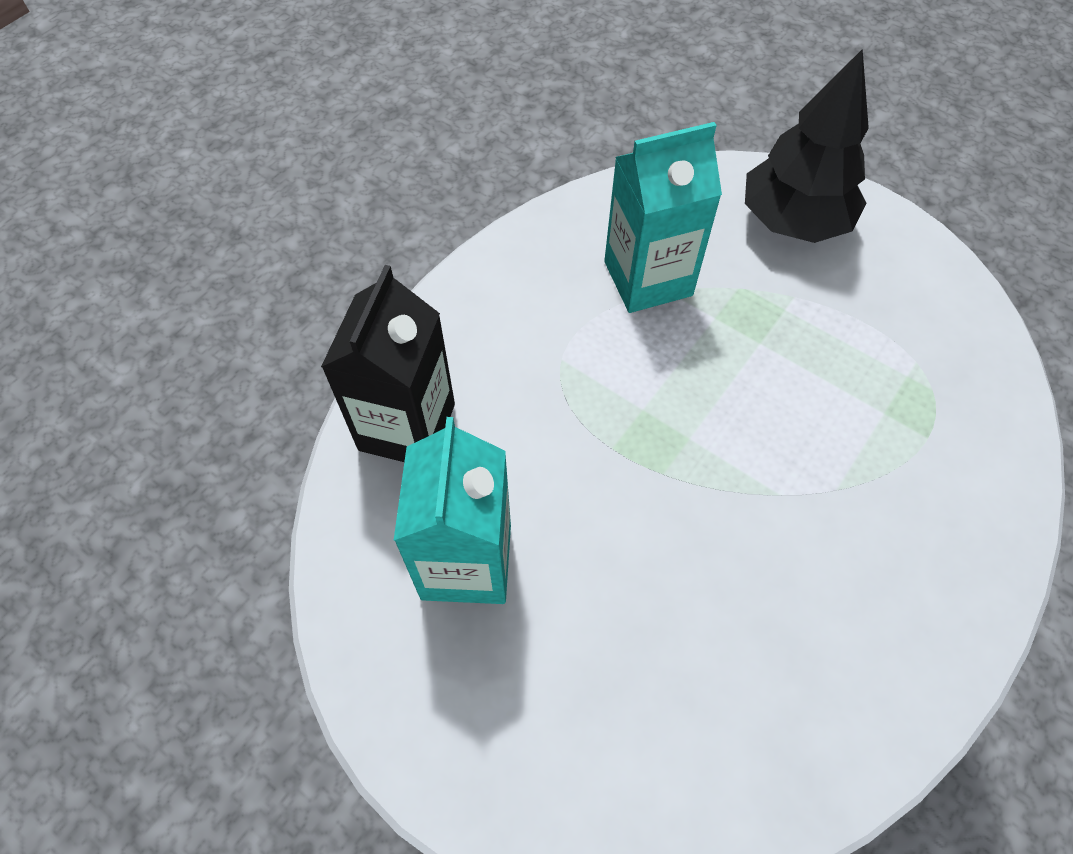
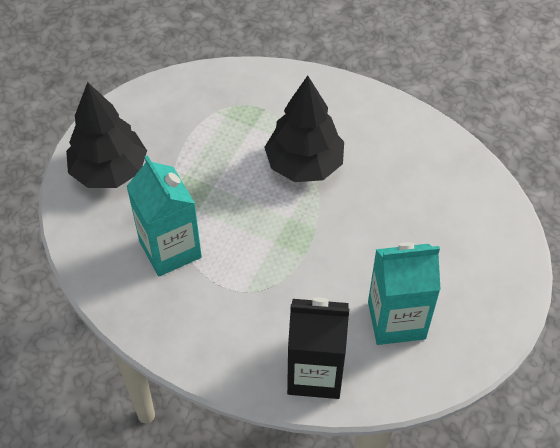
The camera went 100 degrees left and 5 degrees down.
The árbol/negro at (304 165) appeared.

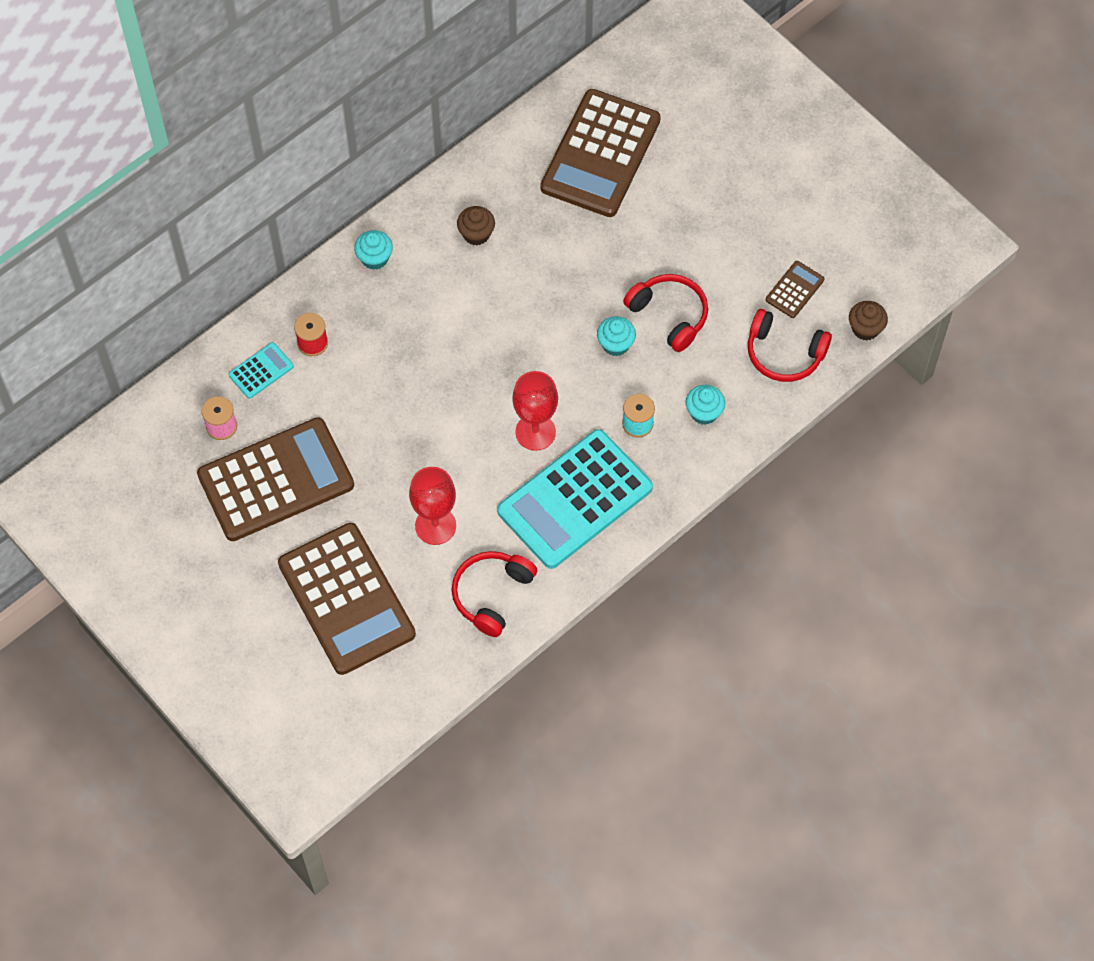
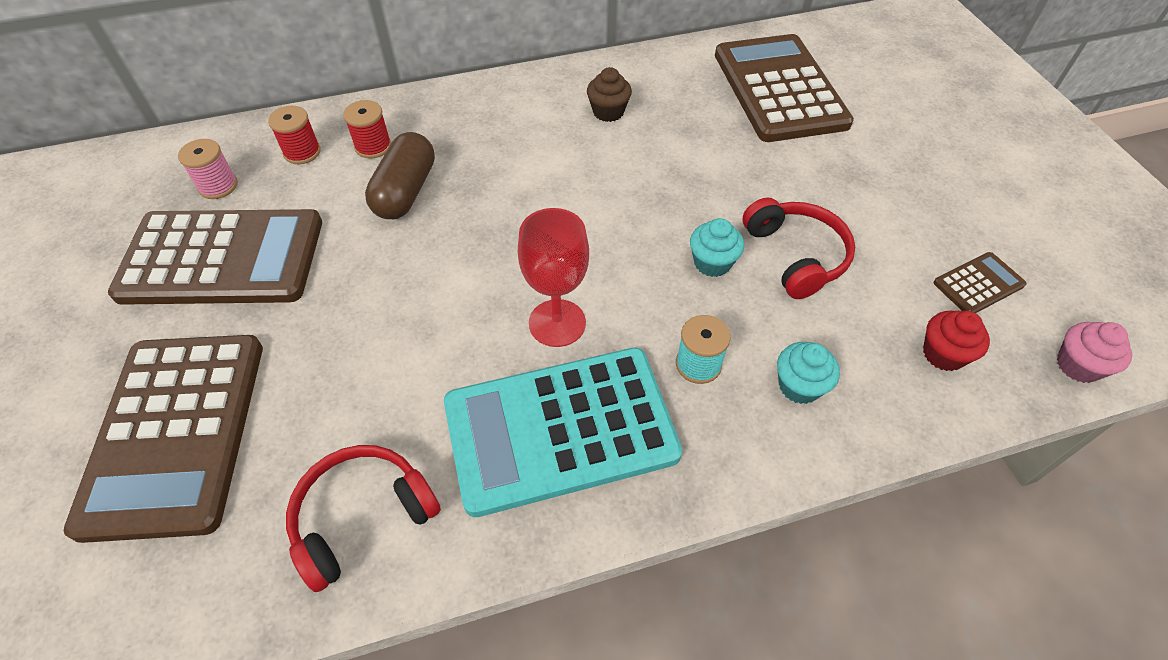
The camera went 25 degrees right and 10 degrees down.
The calculadora/turquesa at (261 371) was replaced by the carrete/rojo at (302 152).
The cápsula/marrón at (405 191) appeared.
The calculadora/marrón at (601 154) turned 120 degrees clockwise.
The auriculares/rojo at (784 354) was replaced by the magdalena/rojo at (943 354).
The magdalena/marrón at (865 328) became the magdalena/rosa at (1078 365).
The magdalena/turquesa at (374 258) disappeared.
The copa/rojo at (435 526) disappeared.

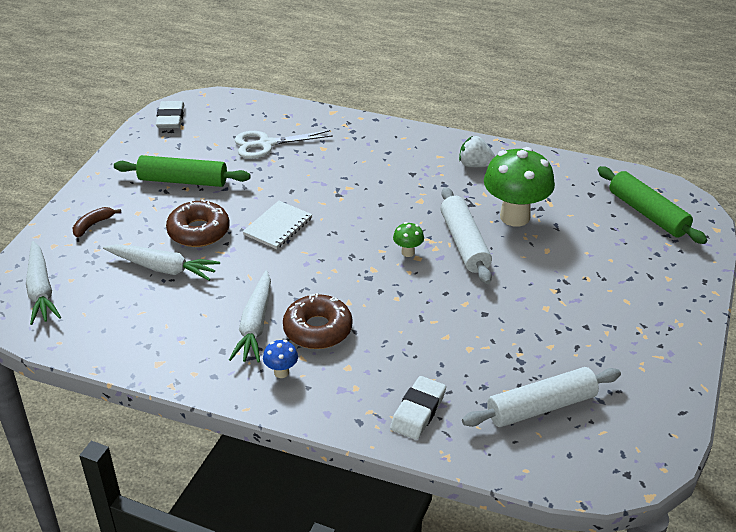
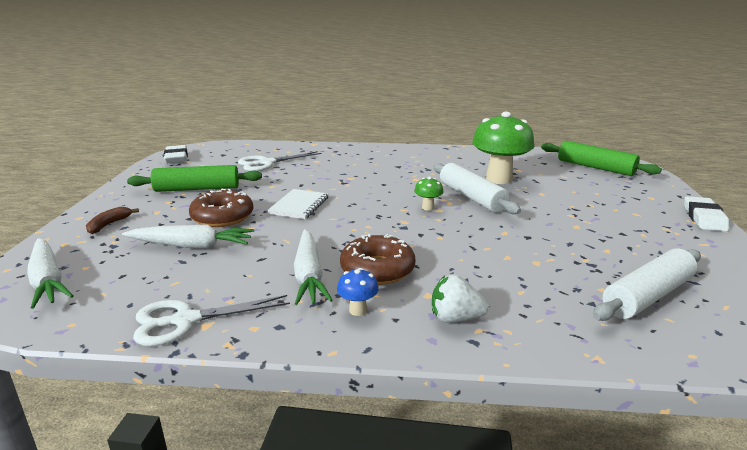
The camera went 15 degrees left and 15 degrees down.
The tijeras/blanco at (185 320) appeared.
The fresa/blanco moved from (475 165) to (455 318).
The goma de borrar/blanco moved from (418 411) to (704 218).

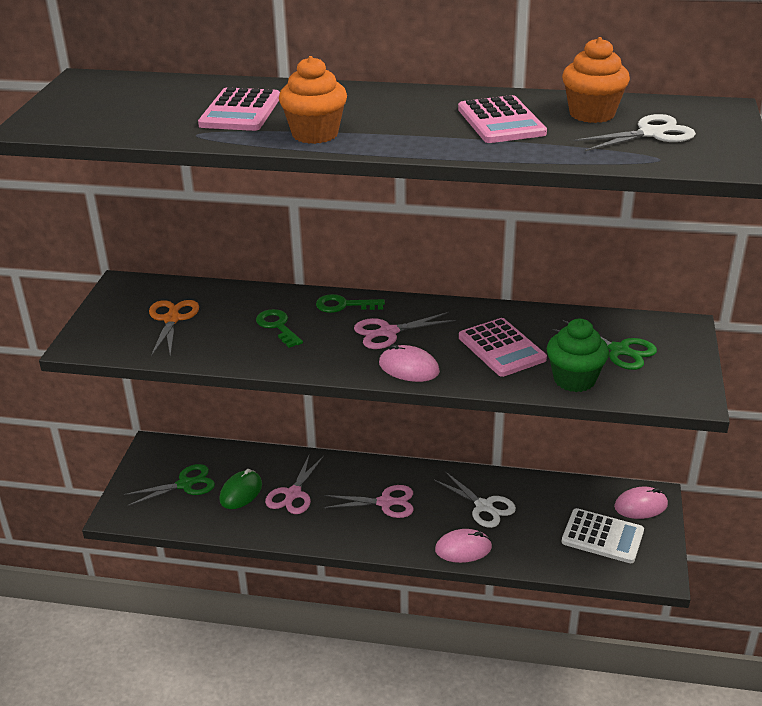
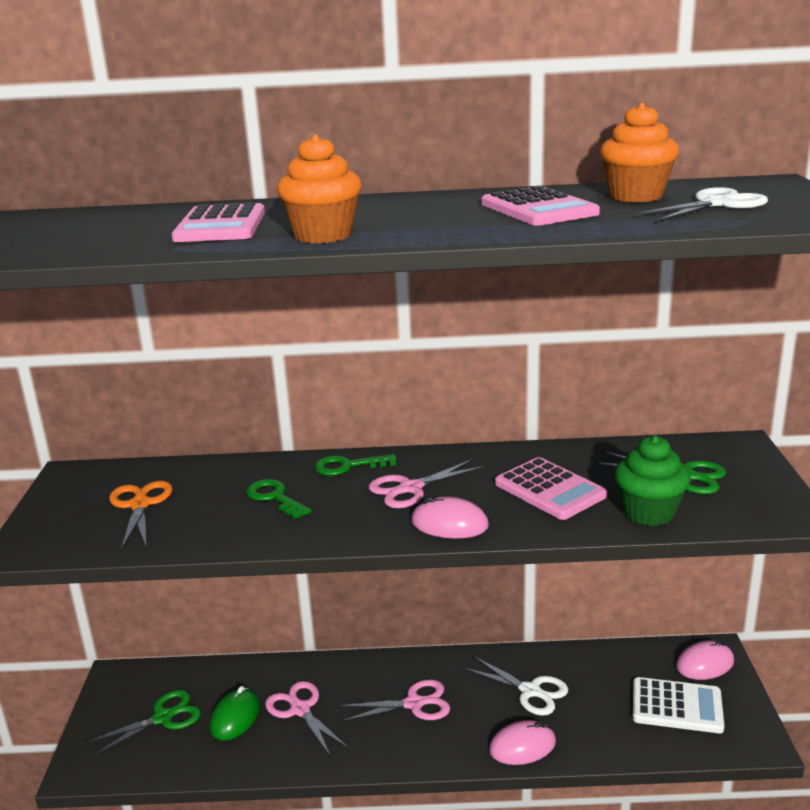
The camera went 10 degrees left and 10 degrees down.
The tijeras/rosa at (293 494) turned 135 degrees clockwise.

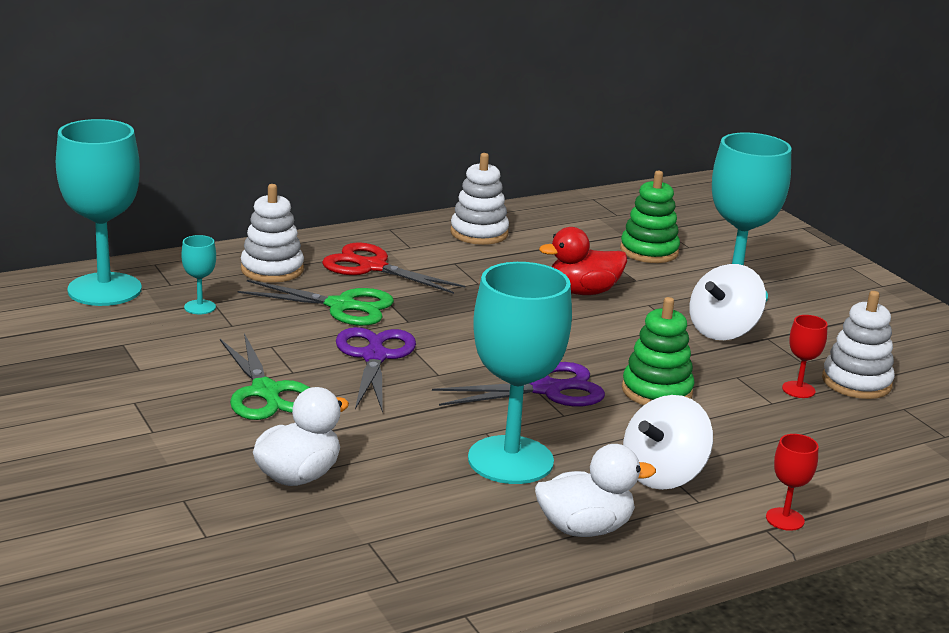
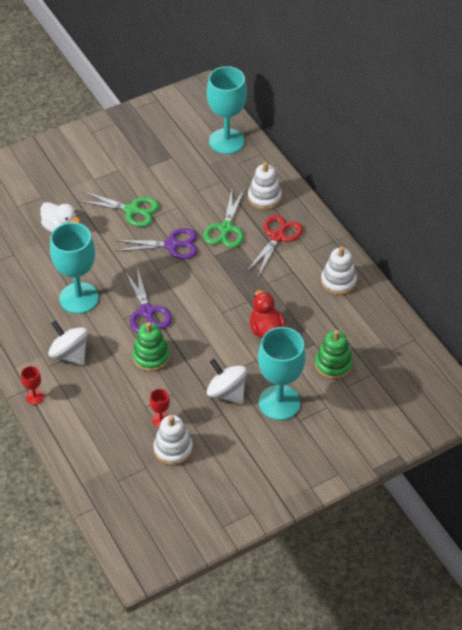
The camera went 90 degrees right and 25 degrees up.
The tijeras/verde at (265 392) turned 135 degrees counterclockwise.
The copa/turquesa at (200 307) disappeared.
The pato/blanco at (585 528) disappeared.

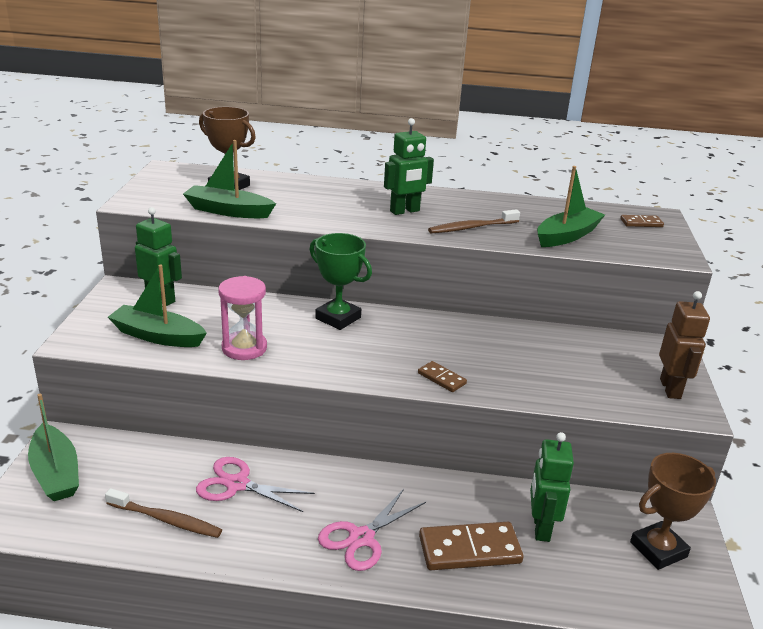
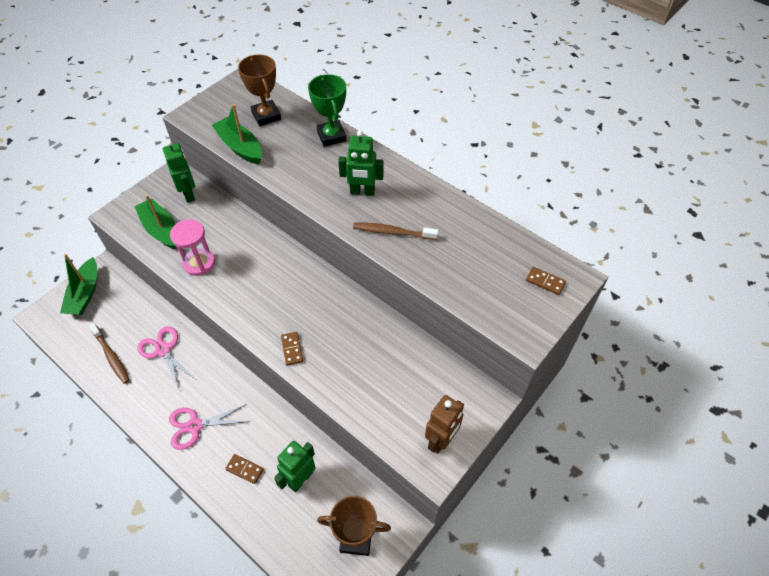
The camera went 35 degrees right and 25 degrees up.
The ficha de dominó/marrón at (469 550) changed to 0.53 times the size.
The trofeo/verde moved from (338 318) to (331 136).
The barco/verde at (567 236) disappeared.

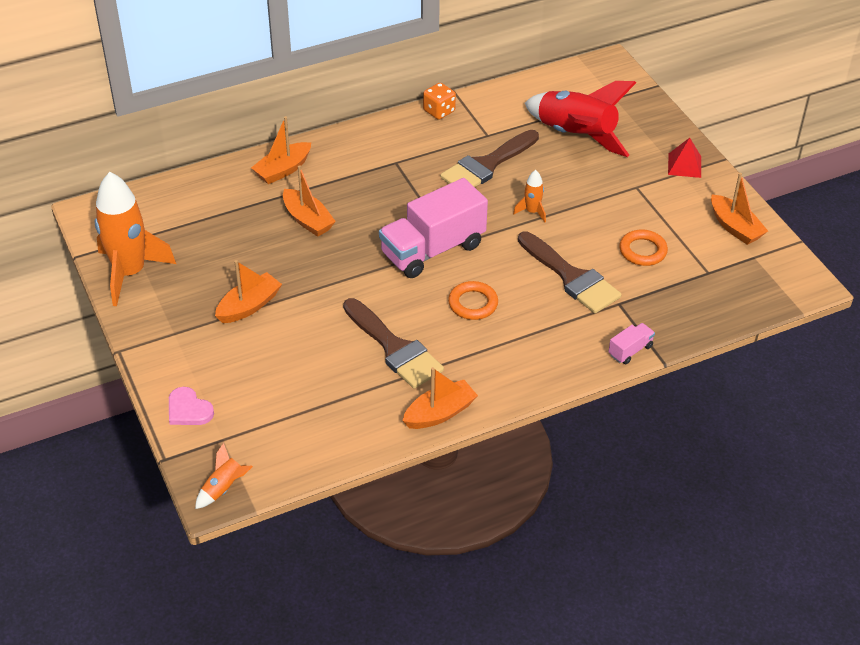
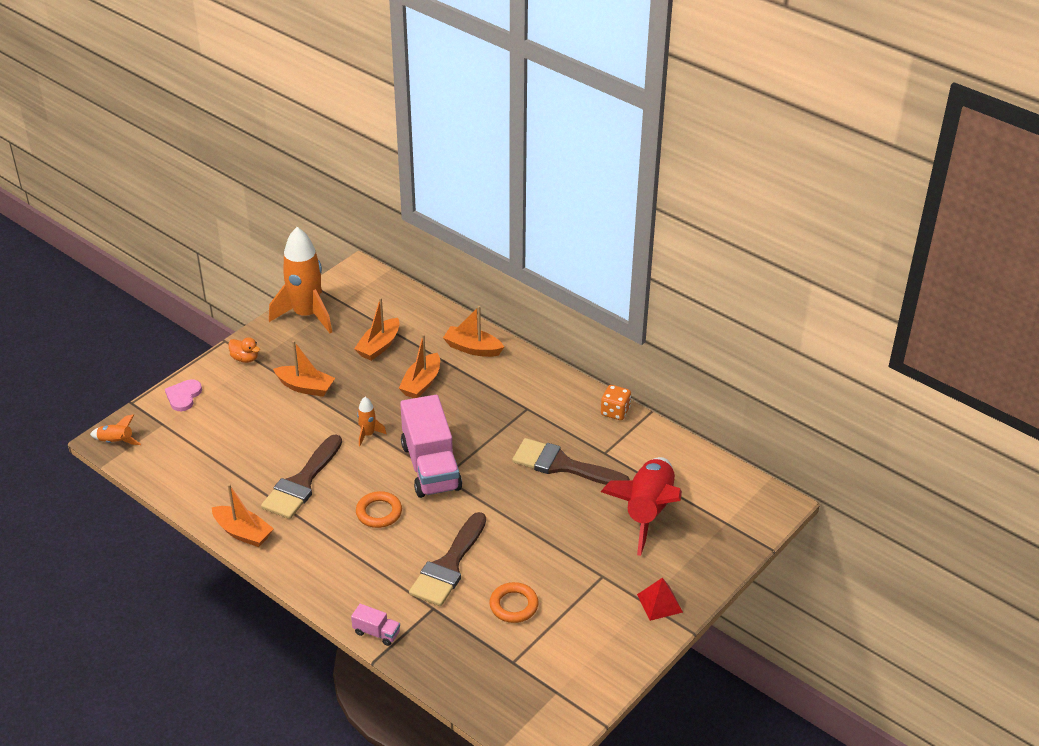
The camera went 65 degrees right and 5 degrees down.
The pato/naranja at (245 358) appeared.
The barco/naranja moved from (735 227) to (379 346).
The cohete/naranja moved from (532 212) to (368 434).
The camión/rosa at (432 249) turned 135 degrees counterclockwise.

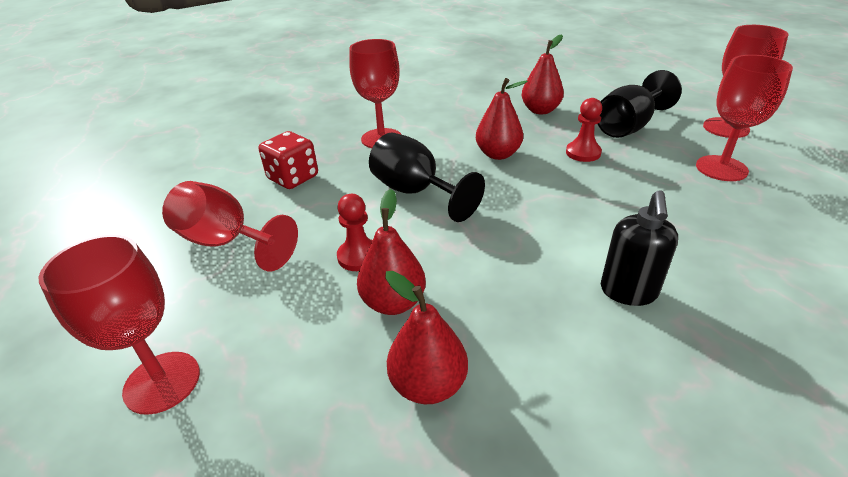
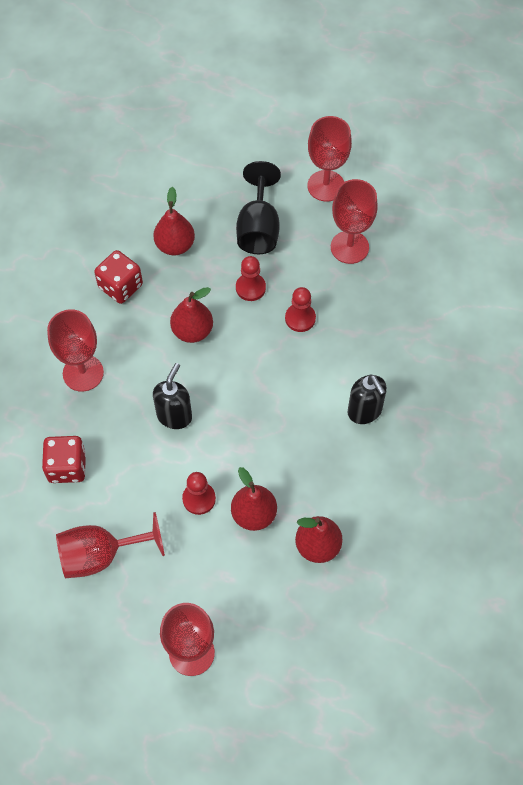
The camera went 45 degrees left and 25 degrees up.
The dado/rojo at (120 286) appeared.
The copa/negro at (416 192) was replaced by the dispensador de jabón/negro at (174 416).
The peón/rojo at (300 318) appeared.

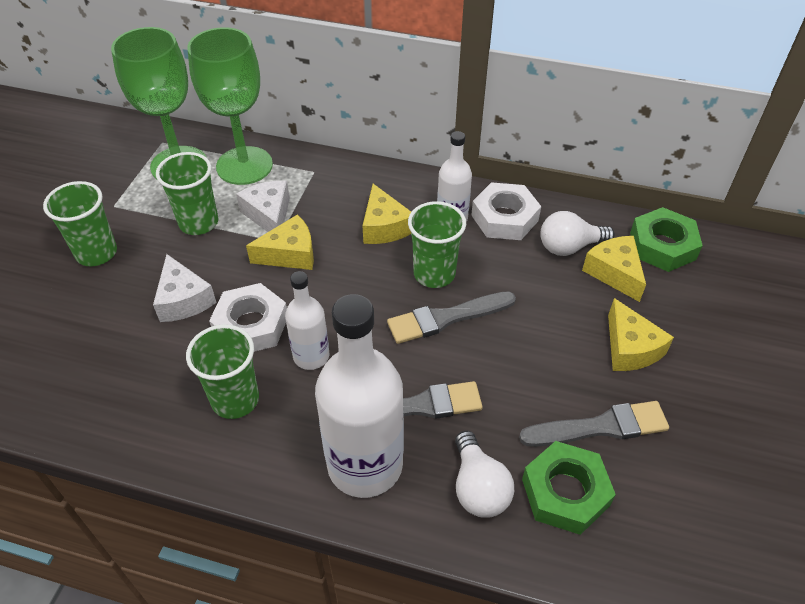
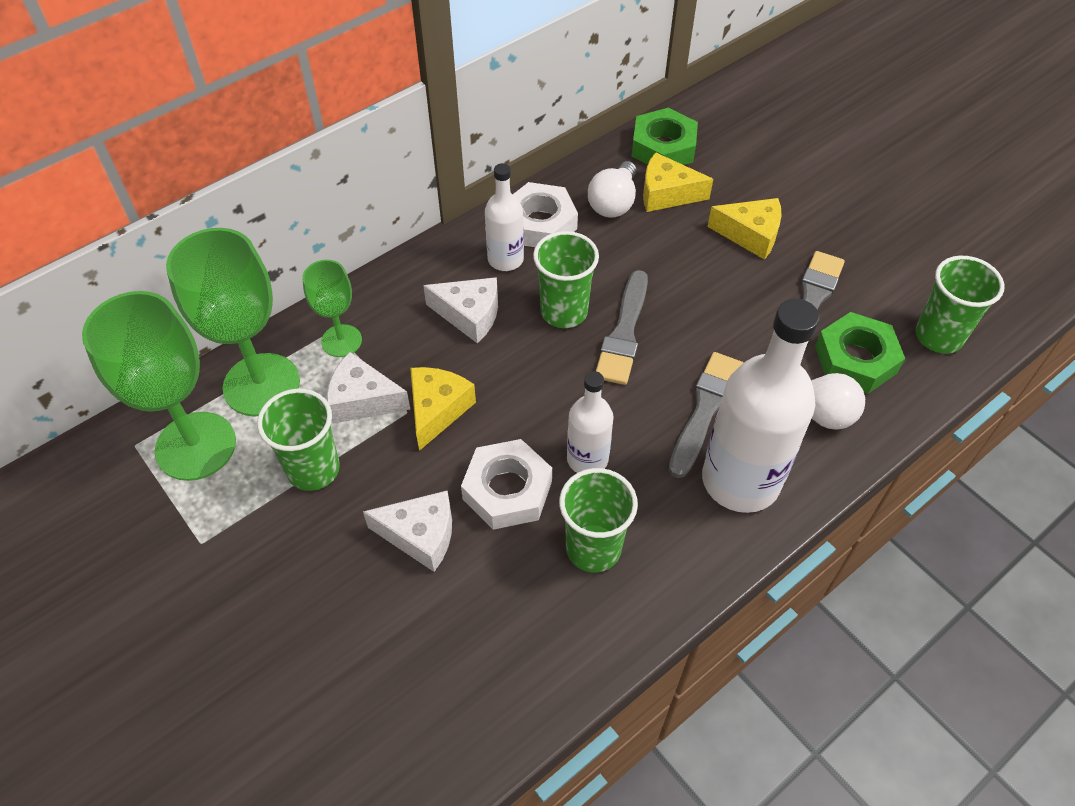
The camera went 55 degrees left and 5 degrees up.
The copa/verde at (341 341) appeared.
The queso/amarillo at (384 227) became the queso/blanco at (469 315).
The vaso/verde moved from (96 253) to (938 336).

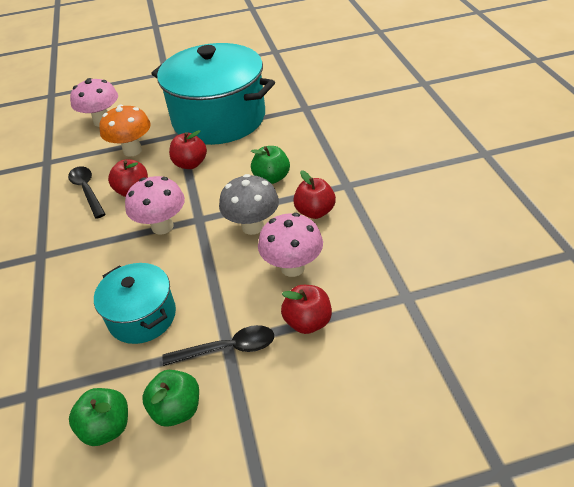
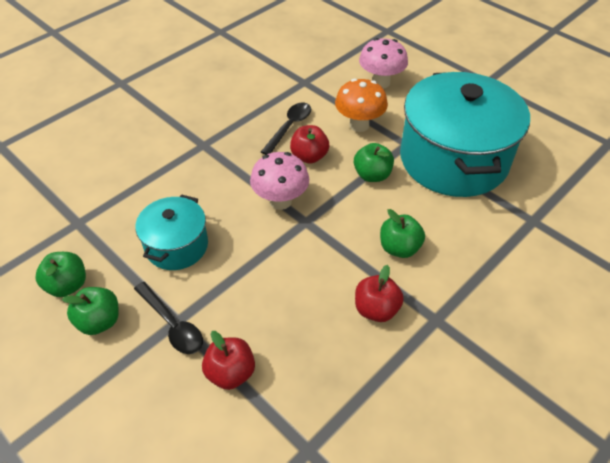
The camera went 55 degrees right and 5 degrees up.
The manzana/rojo at (190 164) became the manzana/verde at (372 175).
The seta/gris at (252 226) disappeared.
The seta/rosa at (292 267) disappeared.

